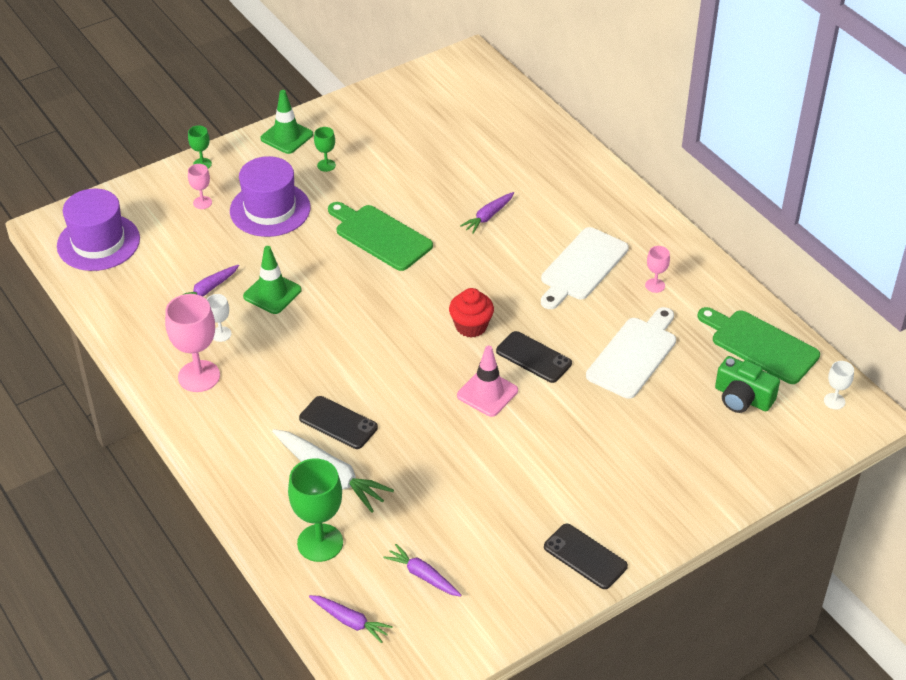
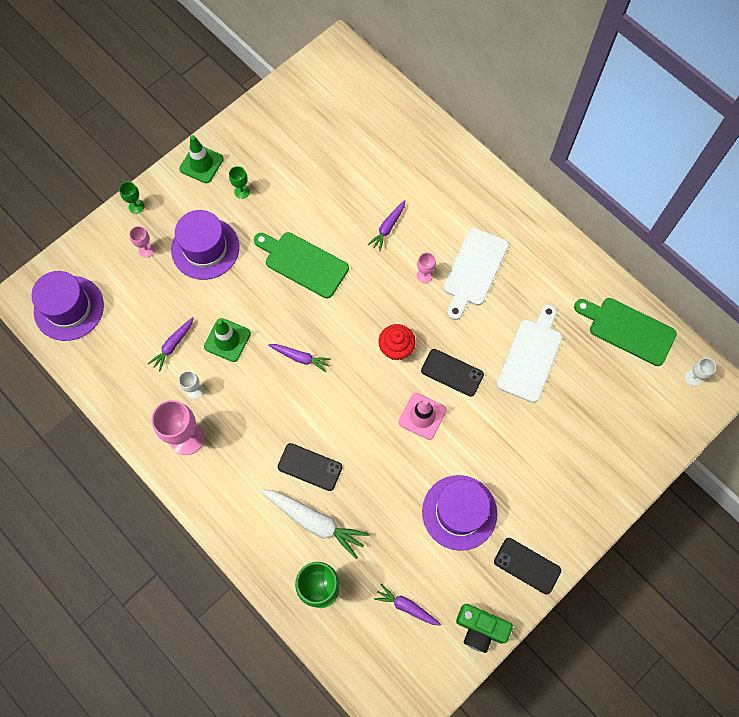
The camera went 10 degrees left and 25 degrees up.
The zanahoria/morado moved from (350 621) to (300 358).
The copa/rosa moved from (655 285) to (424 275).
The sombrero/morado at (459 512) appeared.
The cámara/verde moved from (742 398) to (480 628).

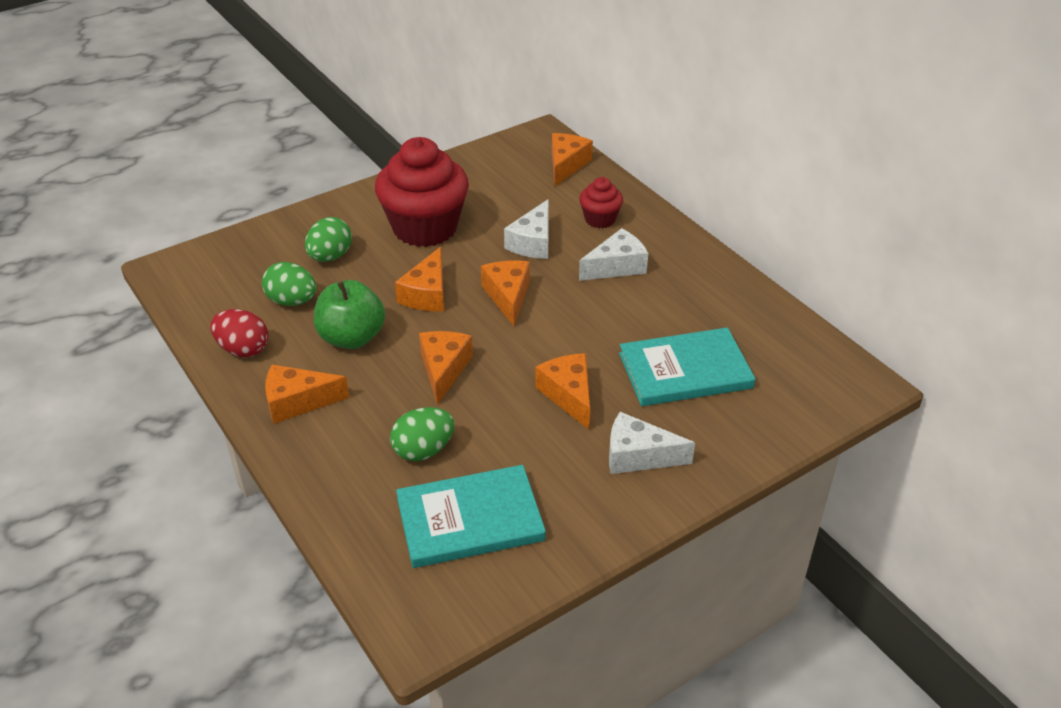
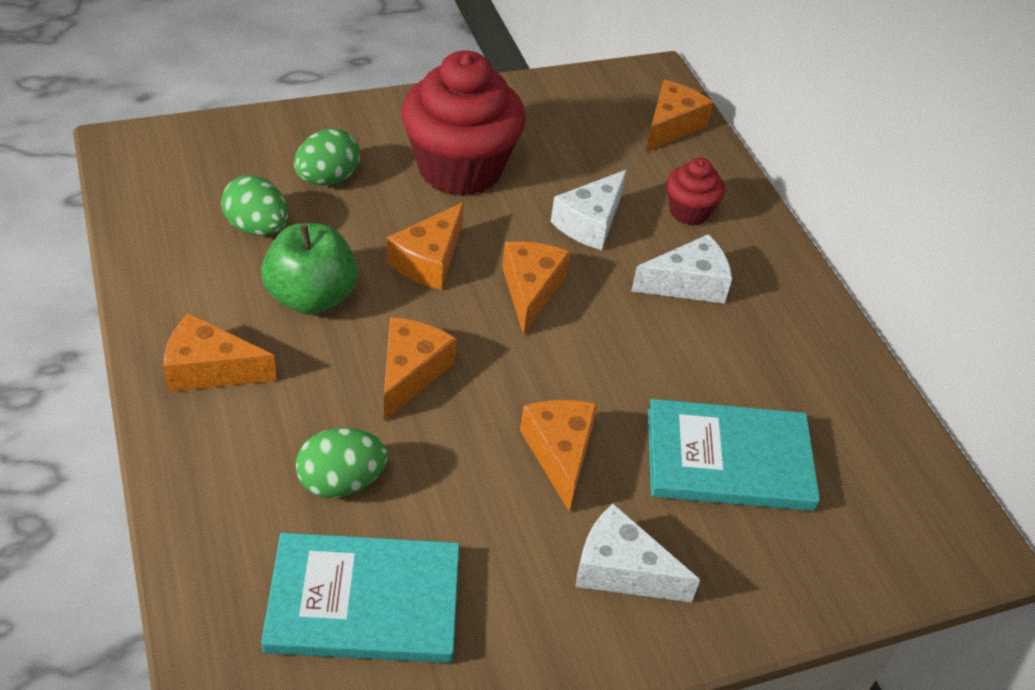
The camera went 10 degrees right and 5 degrees up.
The huevo/rojo at (243 349) disappeared.

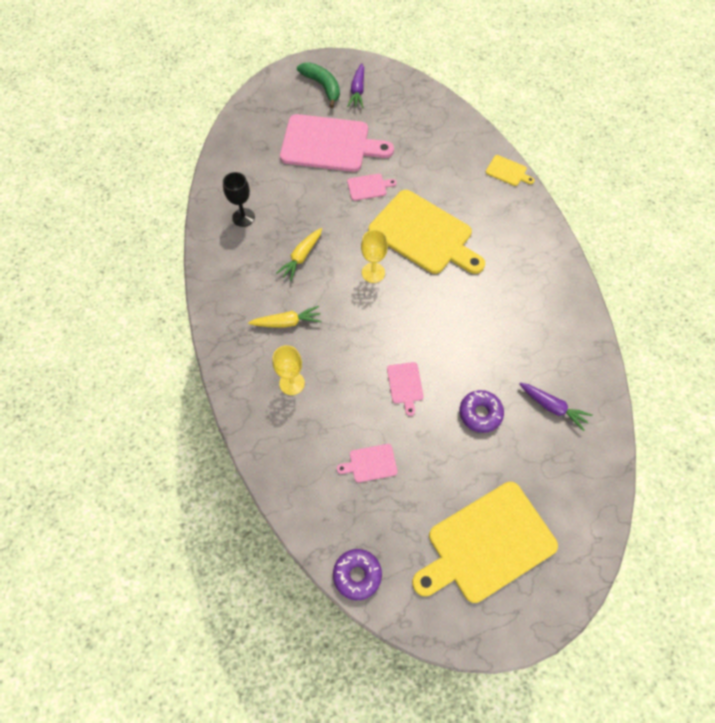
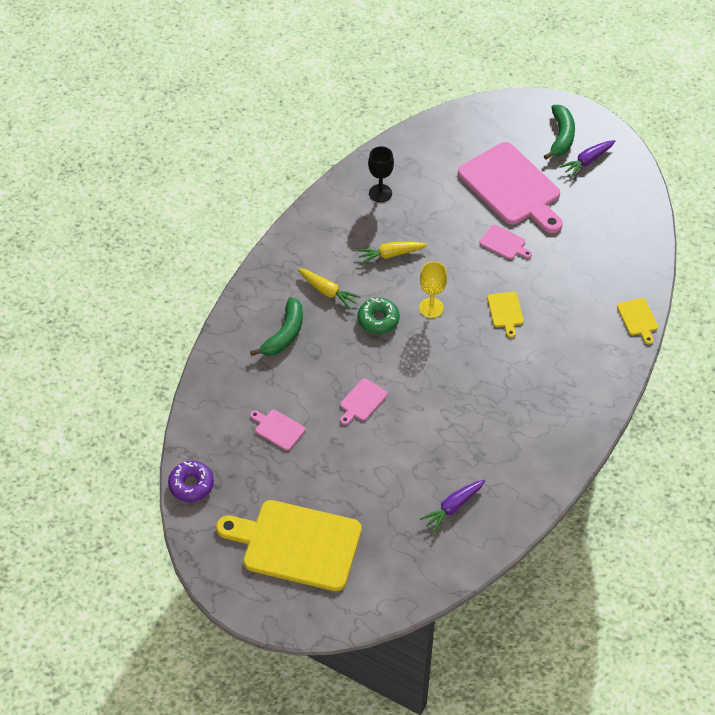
The camera went 45 degrees right and 10 degrees down.
The copa/amarillo at (292 383) was replaced by the plátano/verde at (284 334).
The rosquilla/verde at (378 320) appeared.
The zanahoria/morado at (552 407) turned 60 degrees clockwise.
The tabla de cortar/amarillo at (424 234) changed to 0.42 times the size.
The rosquilla/morado at (480 413) disappeared.

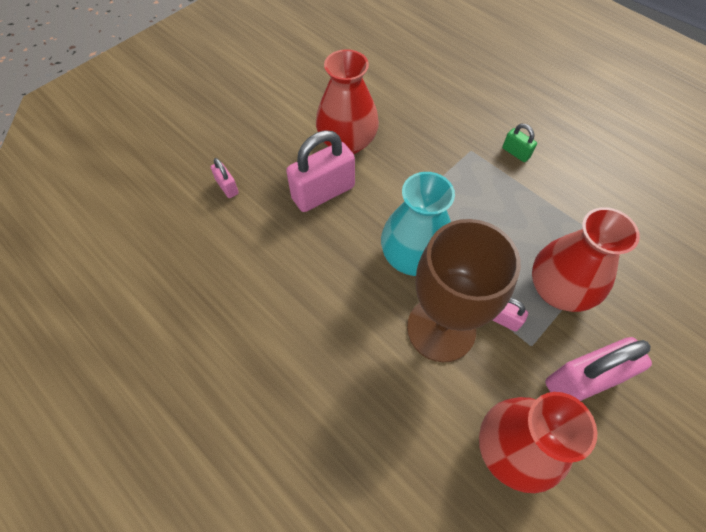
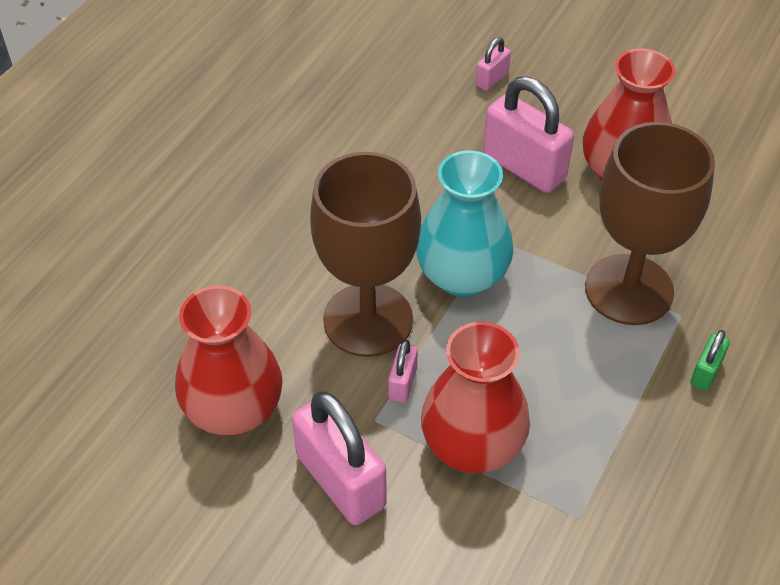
The camera went 75 degrees right and 10 degrees down.
The copa/marrón at (629 289) appeared.

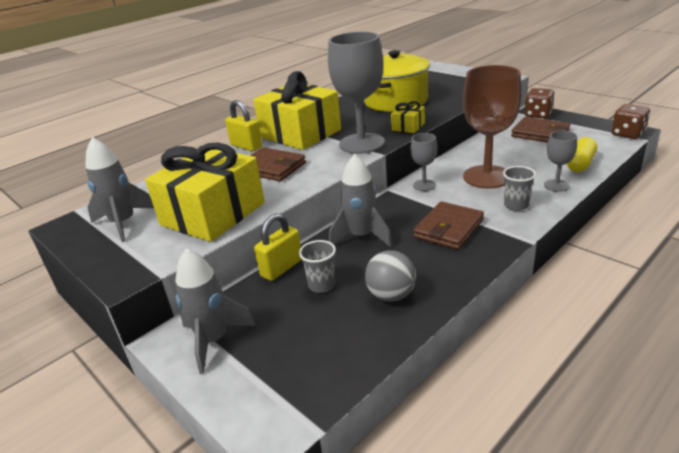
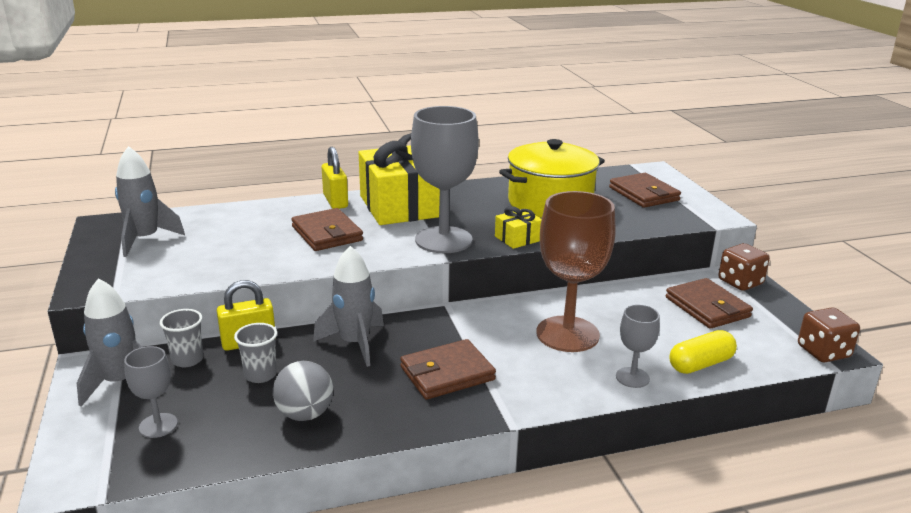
The camera went 25 degrees right and 5 degrees down.
The copa/gris moved from (424 185) to (158 425).
The vaso/gris moved from (516 205) to (187 360).
The cartera/marrón at (644 194) appeared.
The regalo/amarillo at (213 214) disappeared.

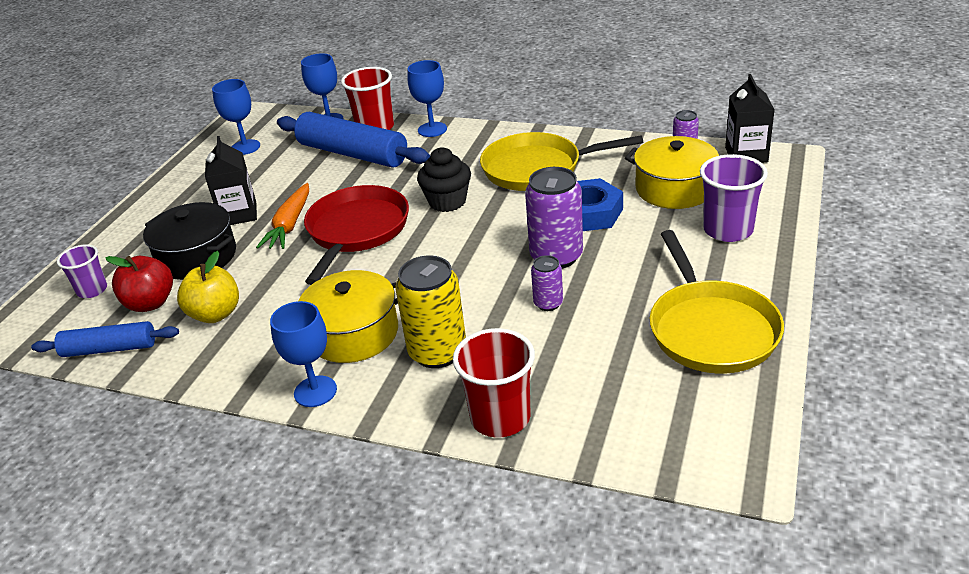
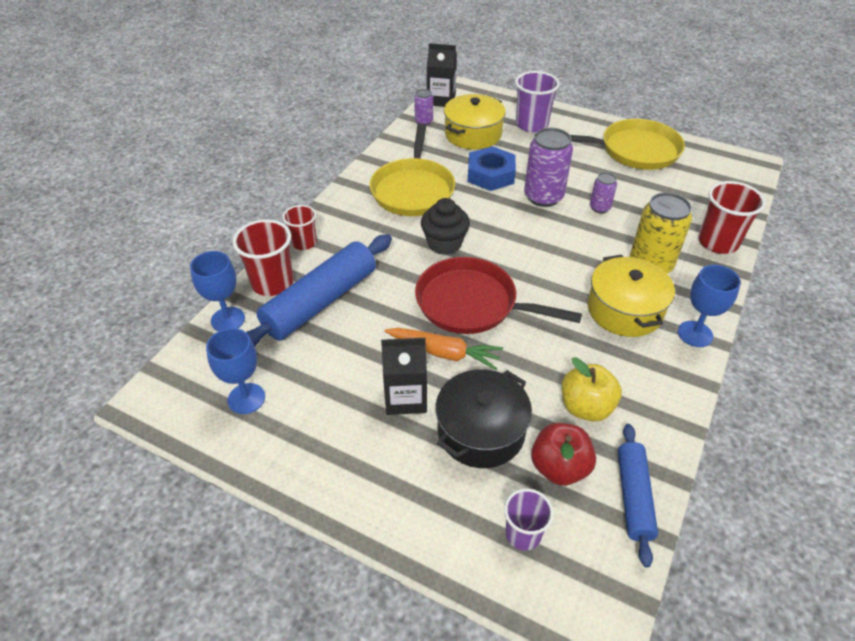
The camera went 85 degrees left and 10 degrees up.
The copa/azul at (432 129) was replaced by the vaso/rojo at (304 243).

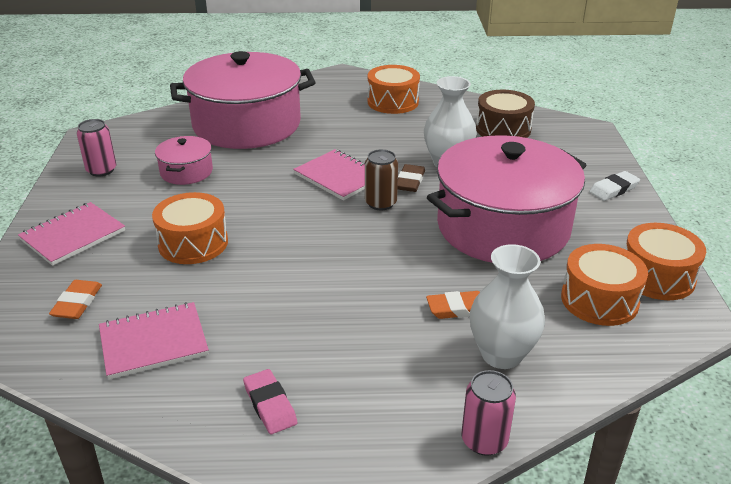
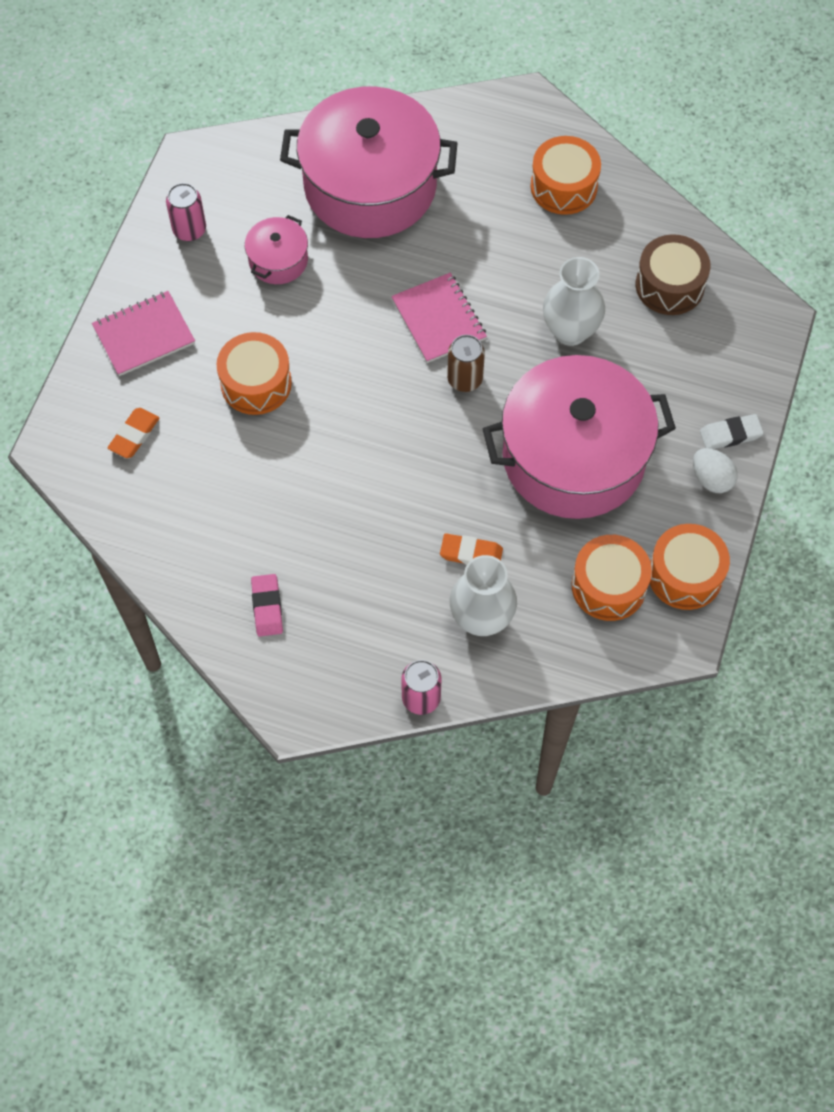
The camera went 20 degrees right and 30 degrees up.
The huevo/blanco at (711 479) appeared.
The cuaderno/rosa at (153 342) disappeared.
The goma de borrar/marrón at (410 181) disappeared.

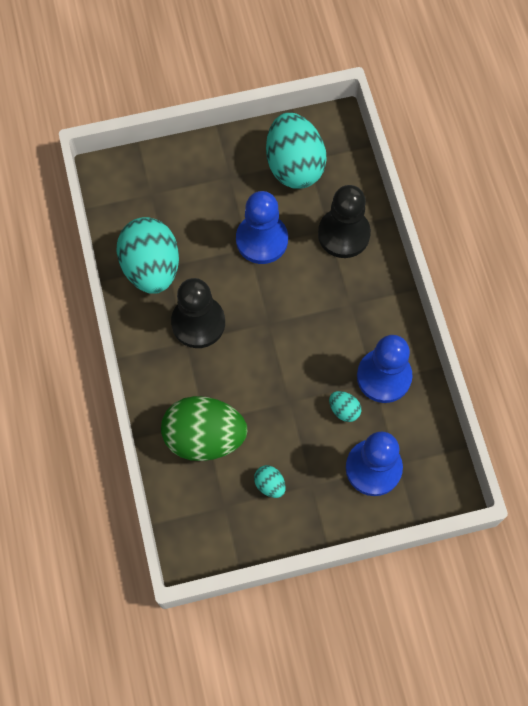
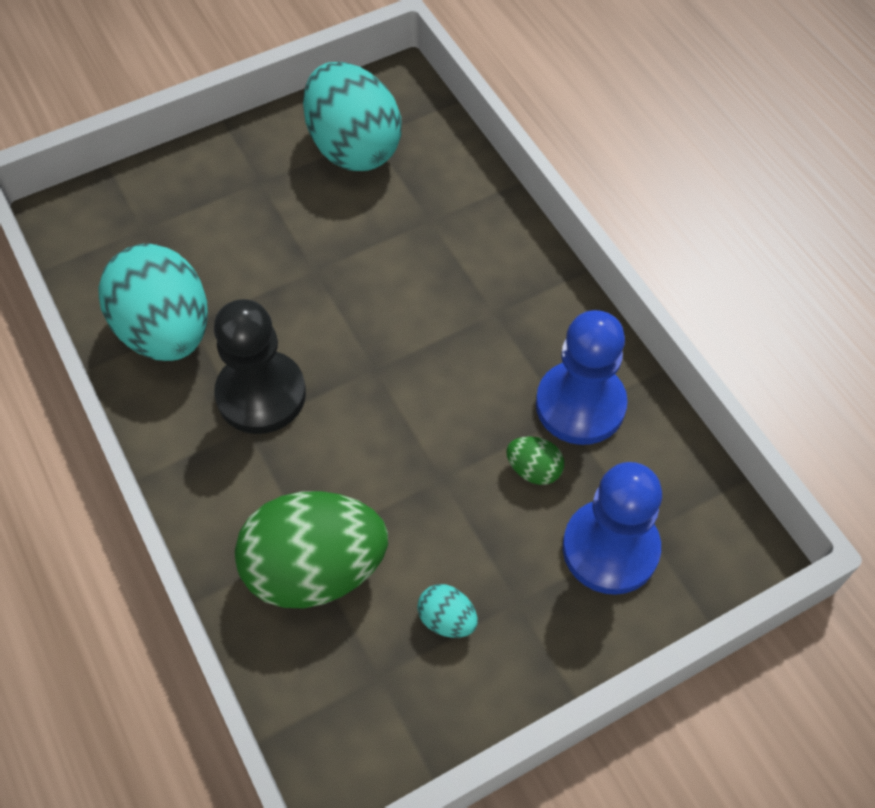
The camera went 15 degrees left and 10 degrees down.
The huevo/turquesa at (344 410) became the huevo/verde at (533 470).
The peón/azul at (262 240) disappeared.
The peón/negro at (343 234) disappeared.

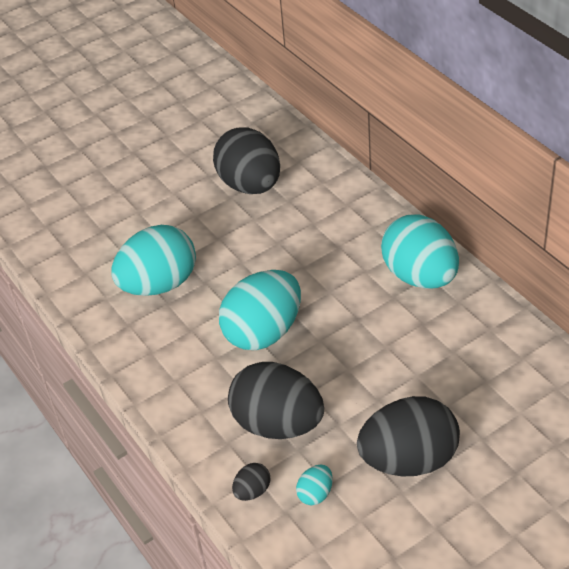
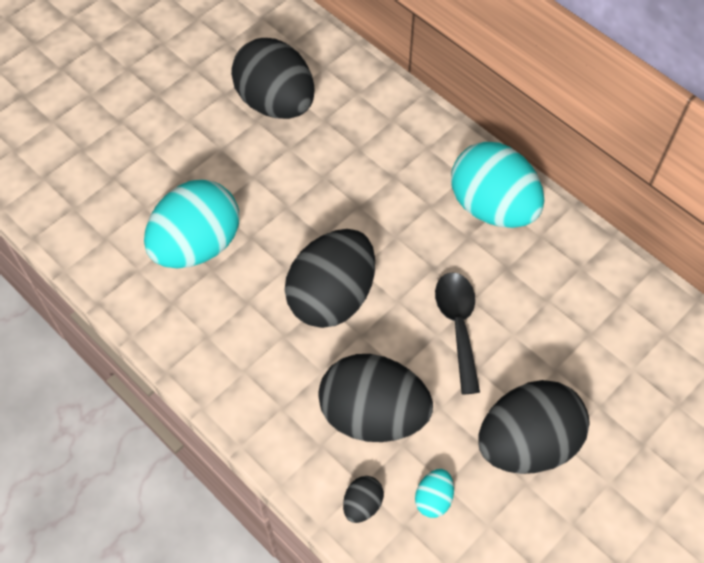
The camera went 15 degrees left and 15 degrees up.
The huevo/turquesa at (263 332) became the huevo/negro at (332 296).
The cuchara/negro at (458 325) appeared.

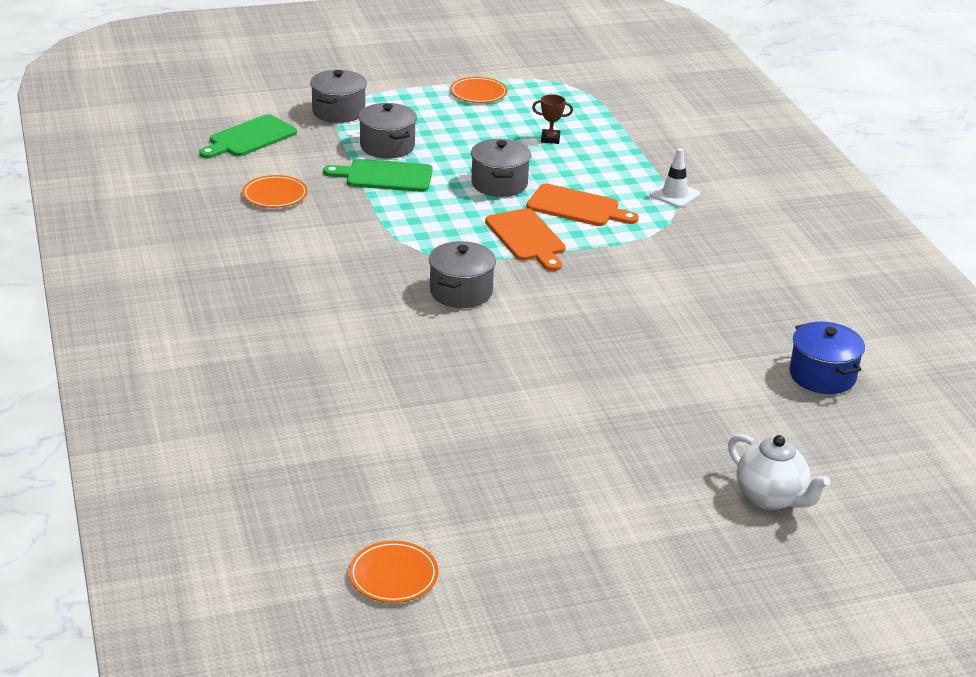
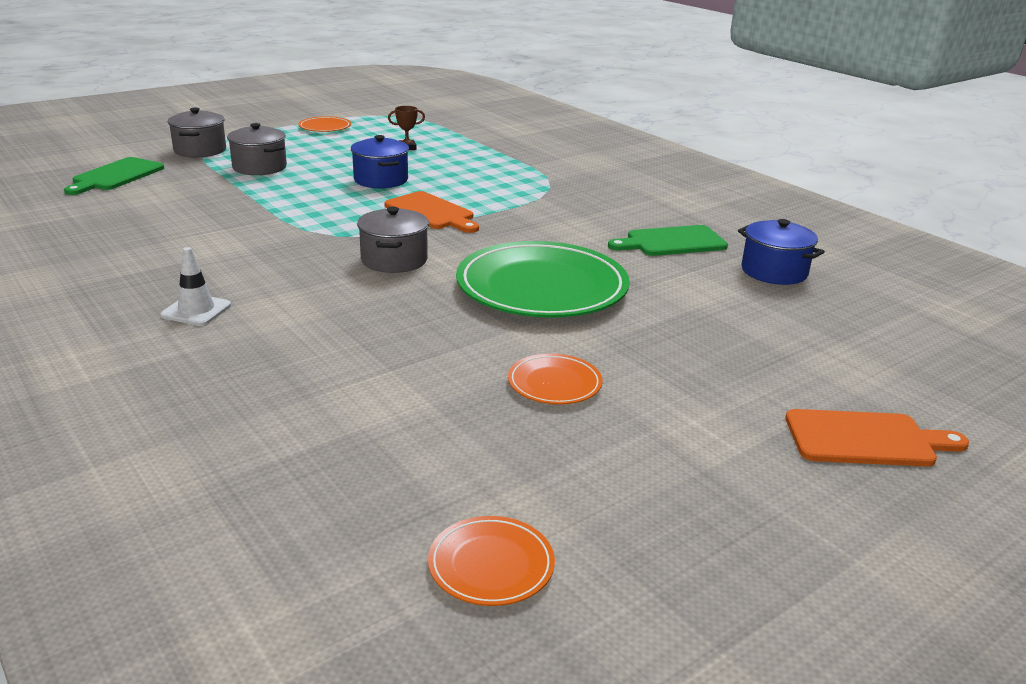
The camera went 20 degrees left and 5 degrees down.
The cono de tráfico/blanco moved from (674 194) to (196 310).
The olla/gris at (499 184) became the olla/azul at (381 180).
The plato/verde at (542 287) appeared.
The plato/naranja moved from (275 195) to (554 383).
The tabla de cortar/verde moved from (384 176) to (671 242).
The tabla de cortar/naranja moved from (577 207) to (866 439).
The tetera/blanco at (771 498) disappeared.

